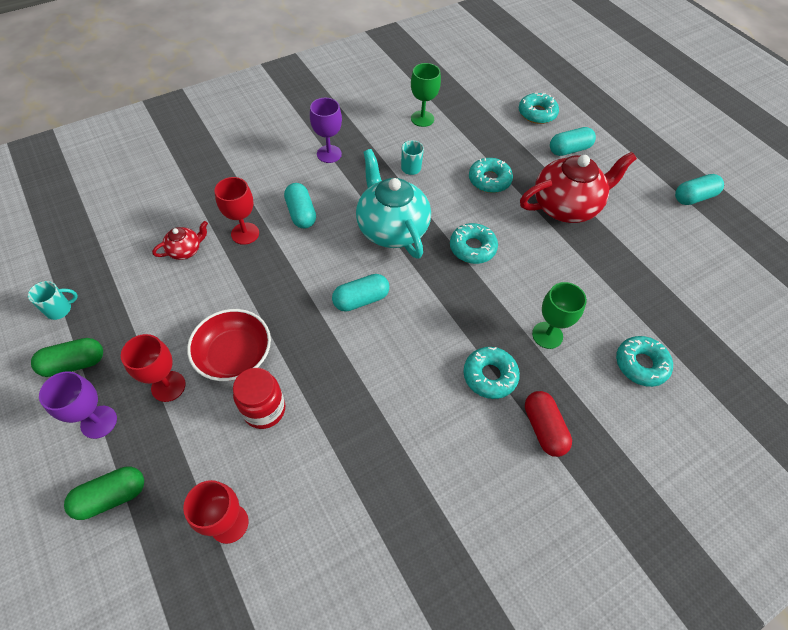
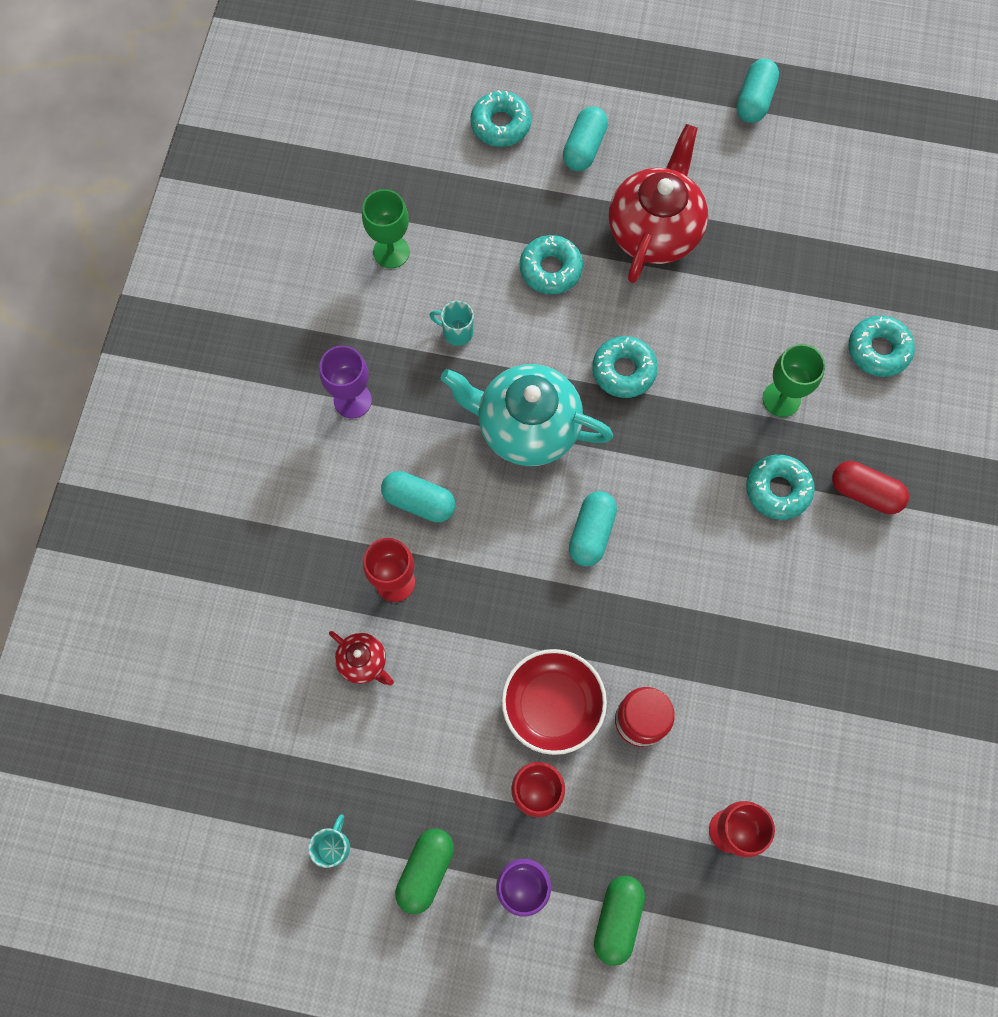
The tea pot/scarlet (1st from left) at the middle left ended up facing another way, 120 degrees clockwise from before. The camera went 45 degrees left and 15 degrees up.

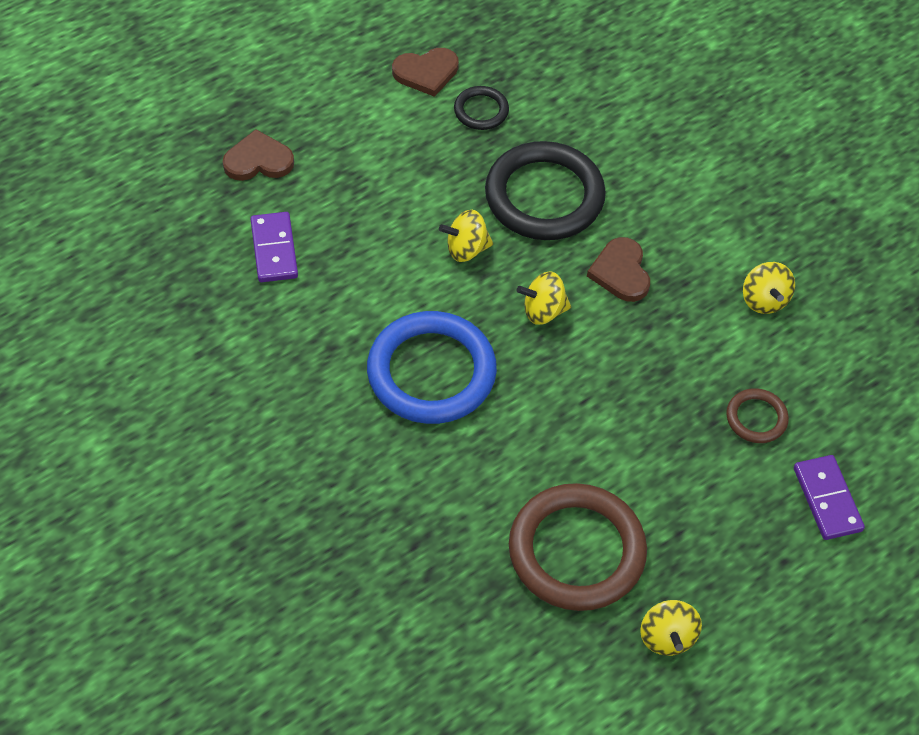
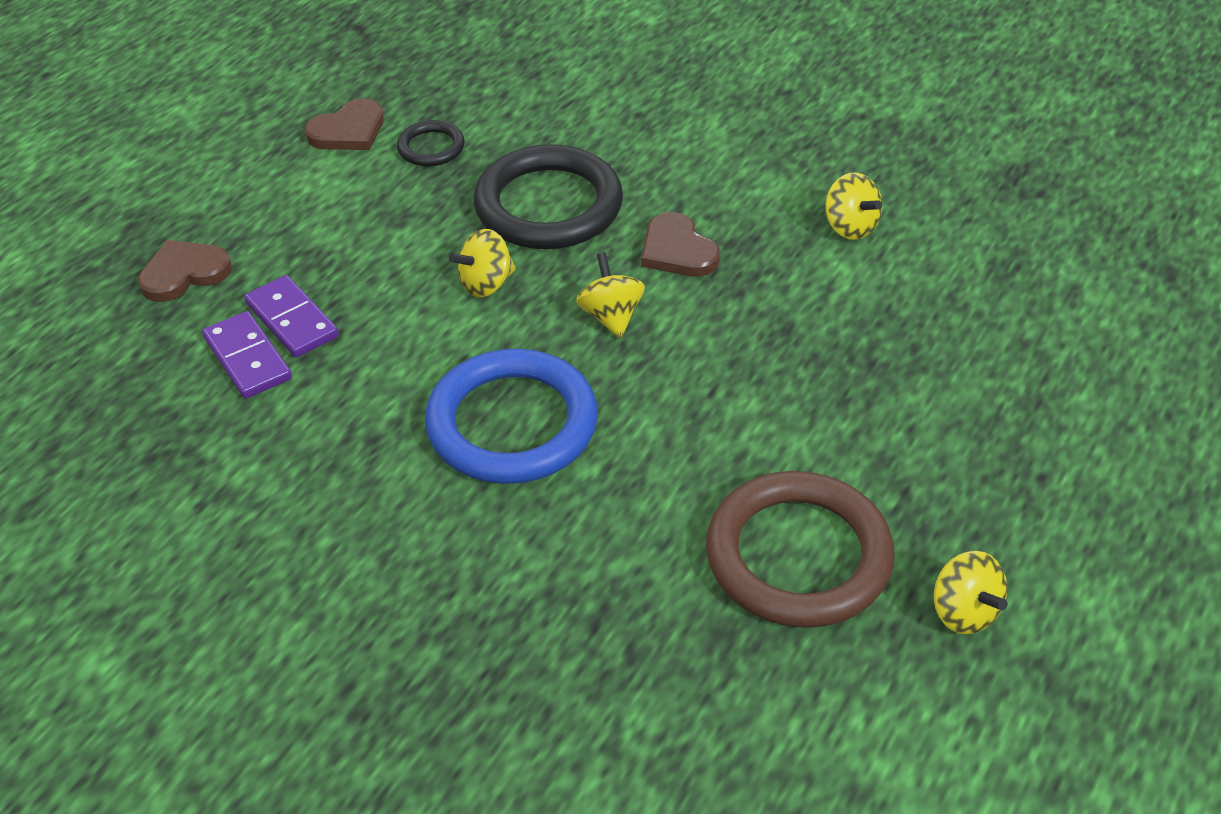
The toy top/yellow (2nd from left) at the centre ended up facing another way, 105 degrees clockwise from before. The second view lost the torus/russet (2nd from left) at the middle right. The domino/purple (2nd from left) ended up elsewhere, having gone from the bottom right to the middle left. The camera went 20 degrees left and 10 degrees down.

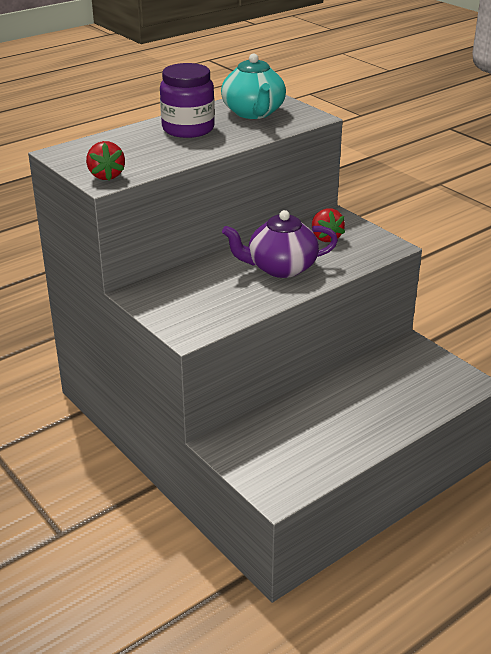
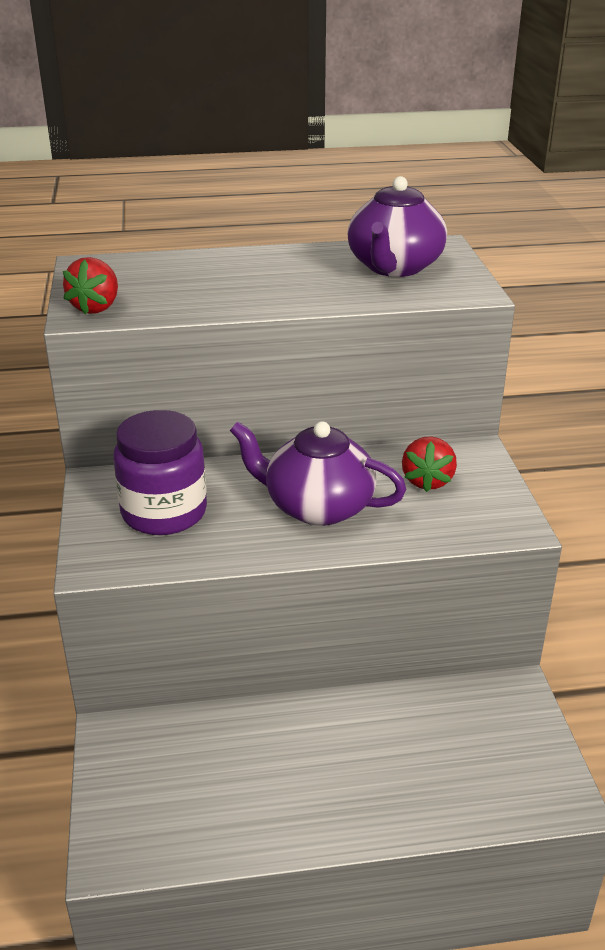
What was the tea pot/teal at the top centre turned into the tea pot/purple (2nd from left) at the top centre. The jam jar/purple ended up elsewhere, having gone from the top centre to the middle left. The camera went 30 degrees right and 0 degrees up.

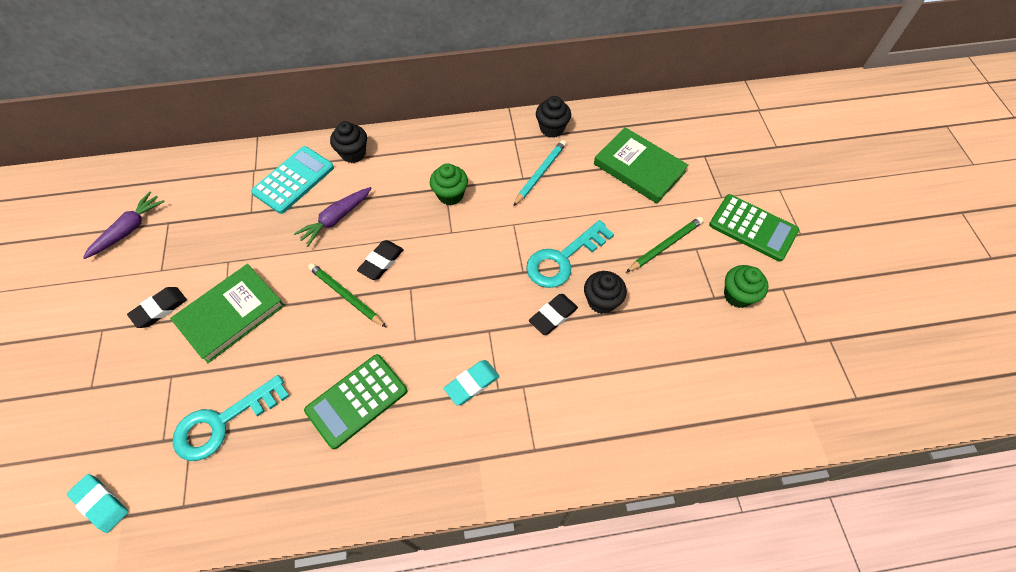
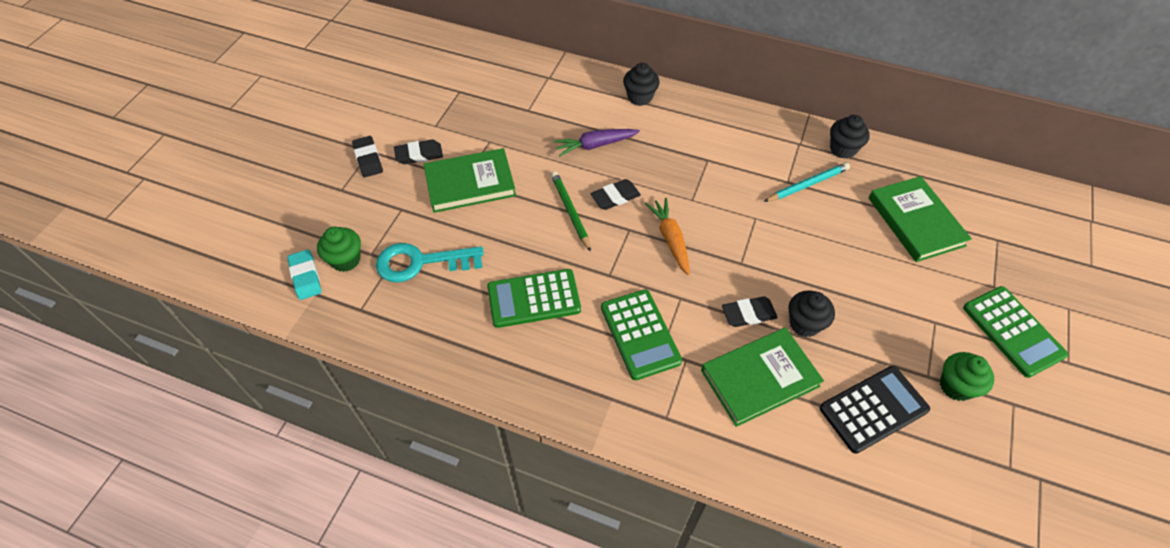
The second view lost the pocket calculator/teal at the top left. The fairy cake/green (1st from left) ended up elsewhere, having gone from the top centre to the middle left. The second view lost the root vegetable/purple (1st from left) at the middle left. The second view lost the pencil/green (2nd from left) at the centre. The second view lost the door key/teal (2nd from left) at the centre. Where the pencil eraser/teal (2nd from left) stood at the bottom centre, the pocket calculator/green (2nd from left) came to stand at the centre. The second view gained the pencil eraser/black (1st from left) at the top left. The second view gained the root vegetable/orange-coloured at the centre. The second view gained the hardcover/green (2nd from left) at the bottom centre. The second view gained the pocket calculator/black at the bottom right. The camera went 30 degrees right and 5 degrees down.

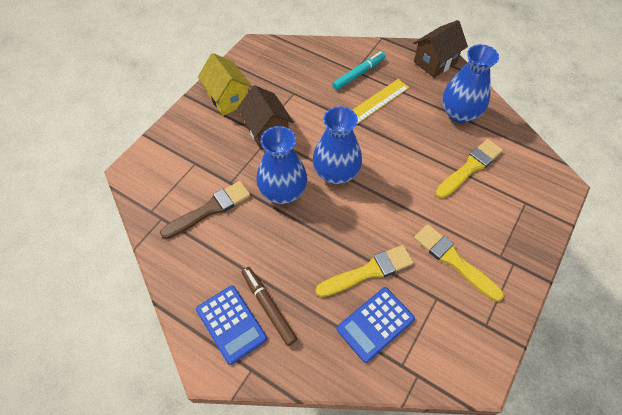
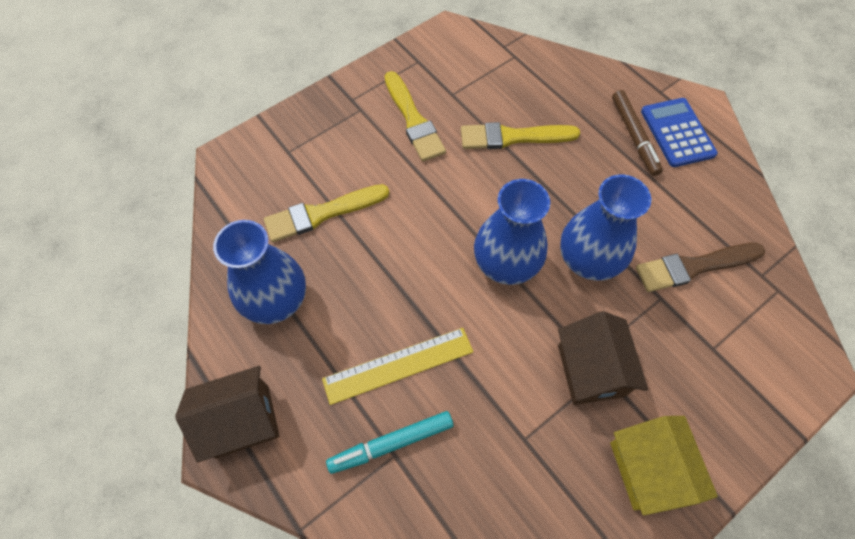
The second view lost the pocket calculator/royal blue (2nd from left) at the bottom centre. The camera went 160 degrees left and 5 degrees up.

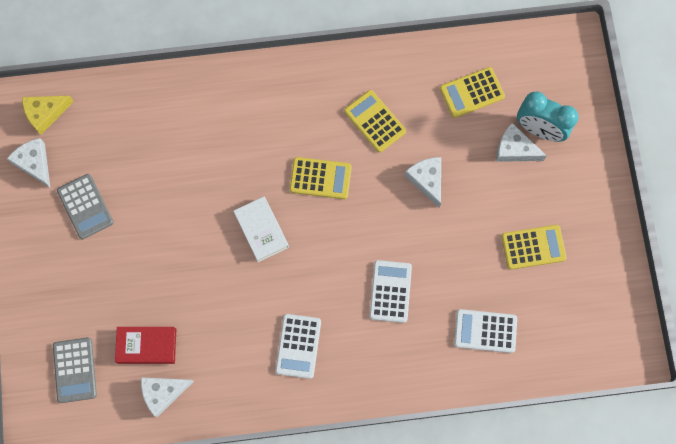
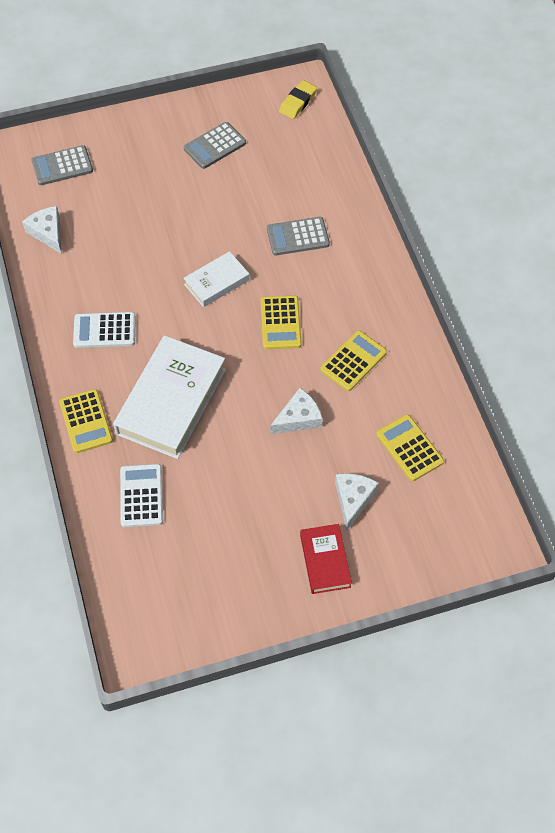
The second view lost the clock/teal at the top right. Where the piece of cheese/yellow stood at the top left, the pencil eraser/yellow came to stand at the top centre. The second view lost the piece of cheese/pure white (1st from left) at the middle left. The pocket calculator/yellow (4th from left in the first image) ended up elsewhere, having gone from the middle right to the middle left. Where the pocket calculator/pure white (2nd from left) stood at the centre, the hardcover/pure white (1st from left) came to stand at the middle left. The hardcover/scarlet ended up elsewhere, having gone from the bottom left to the bottom centre. The second view gained the pocket calculator/ash-grey (3rd from left) at the top centre. The camera went 80 degrees right and 15 degrees down.

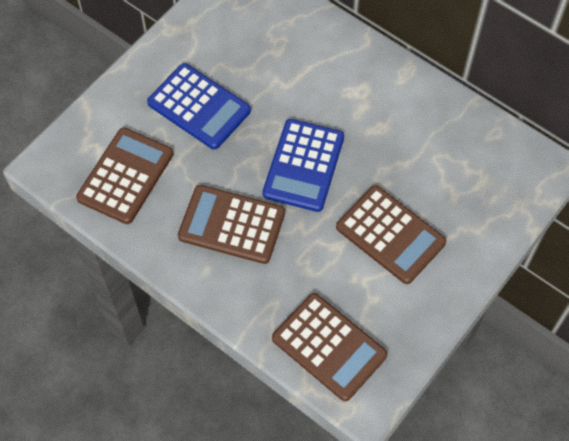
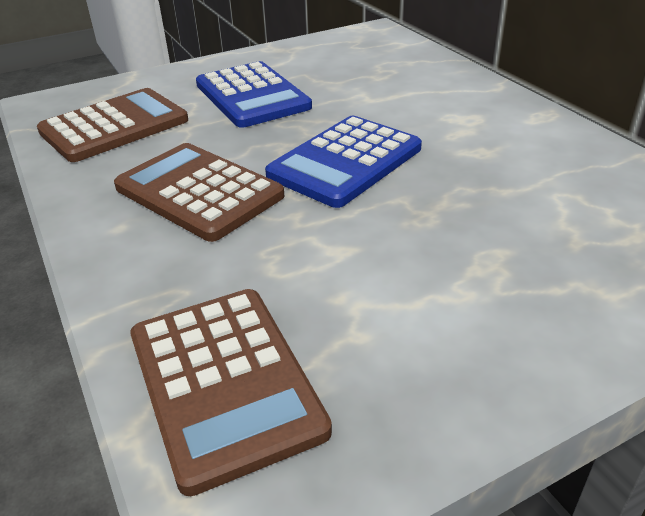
The second view lost the pocket calculator/russet (4th from left) at the middle right. The camera went 25 degrees right and 25 degrees down.

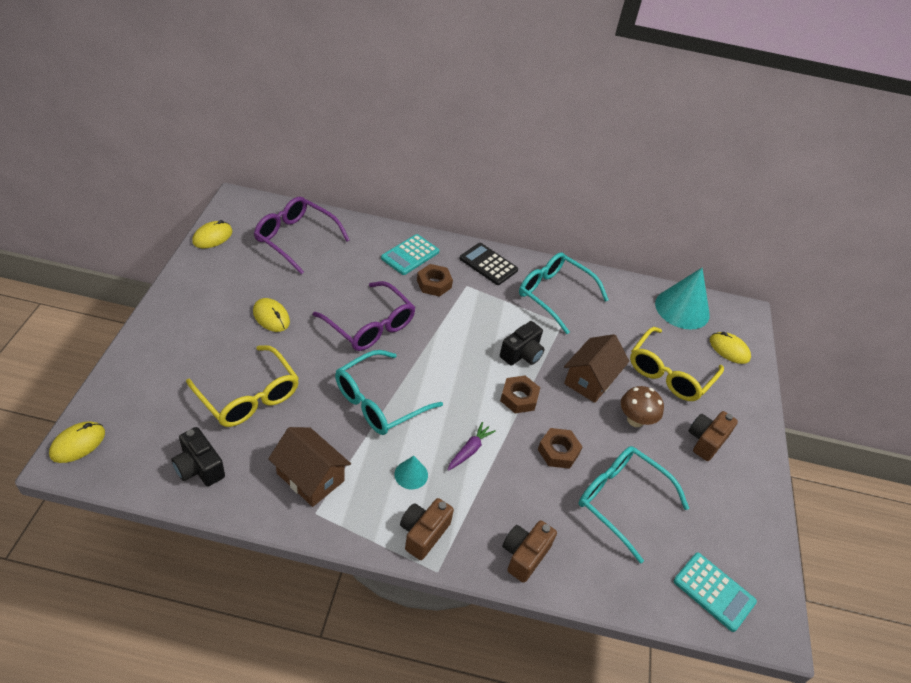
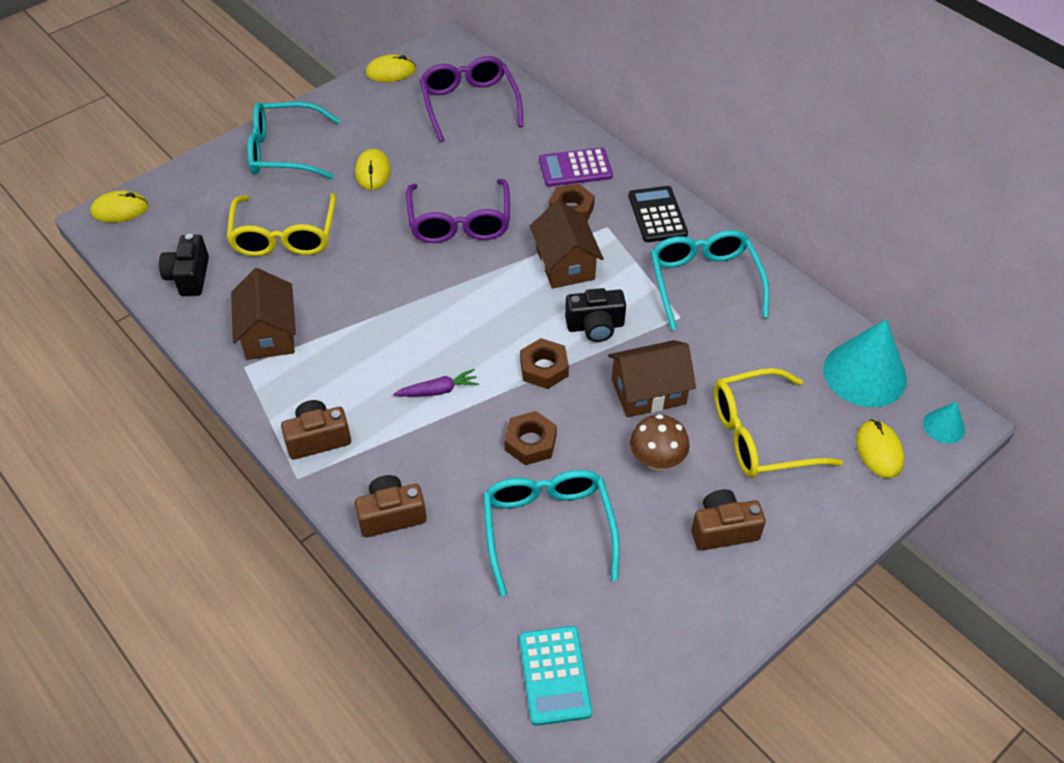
What was the pocket calculator/teal (1st from left) at the centre turned into the pocket calculator/purple at the top centre. The glasses/teal (1st from left) ended up elsewhere, having gone from the centre to the top left. The solid cone/teal (1st from left in the first image) ended up elsewhere, having gone from the bottom centre to the middle right. The second view gained the toy house/russet (2nd from left) at the top centre. The camera went 45 degrees right and 5 degrees up.

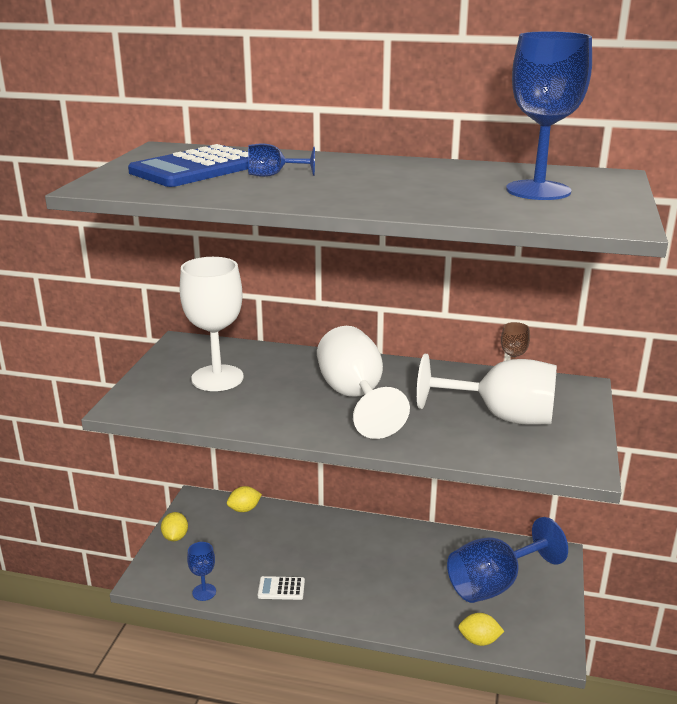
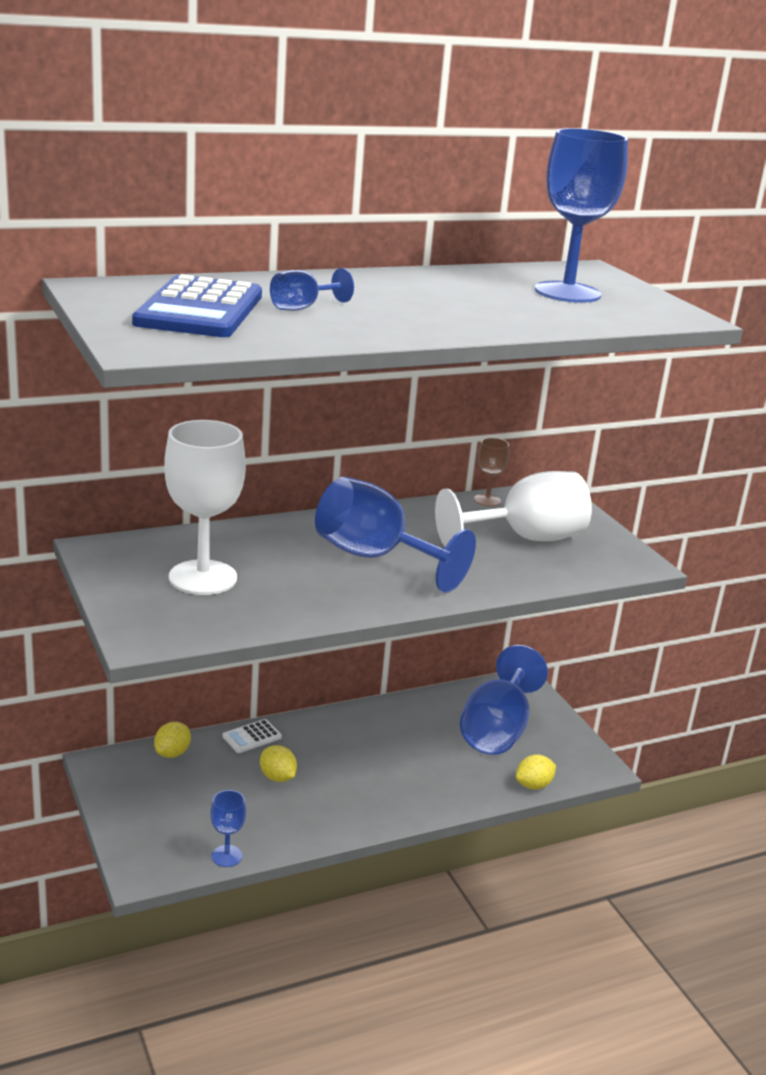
What was the goblet/pure white (2nd from left) at the centre turned into the goblet/royal blue (3rd from left) at the centre. The citrus fruit/yellow (1st from left in the first image) ended up elsewhere, having gone from the bottom left to the bottom centre. The pocket calculator/pure white ended up elsewhere, having gone from the bottom centre to the bottom left. The camera went 40 degrees left and 0 degrees up.

